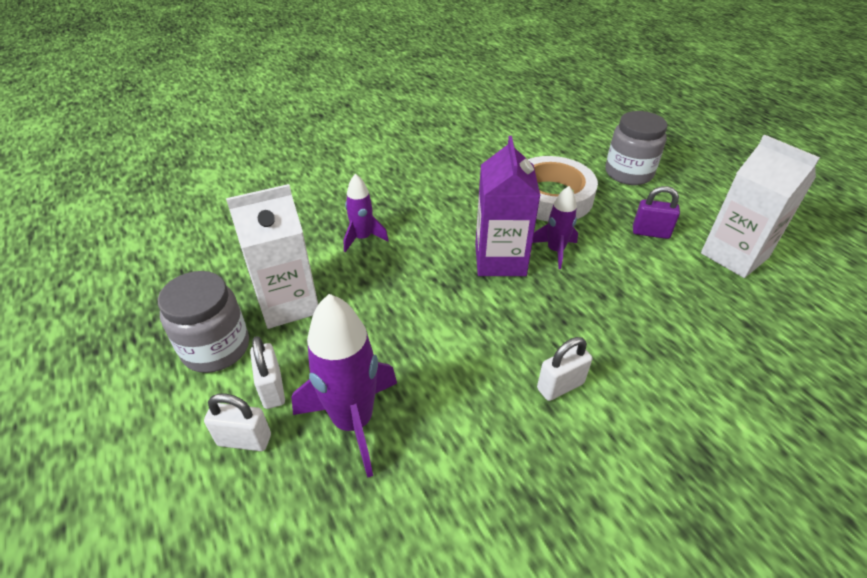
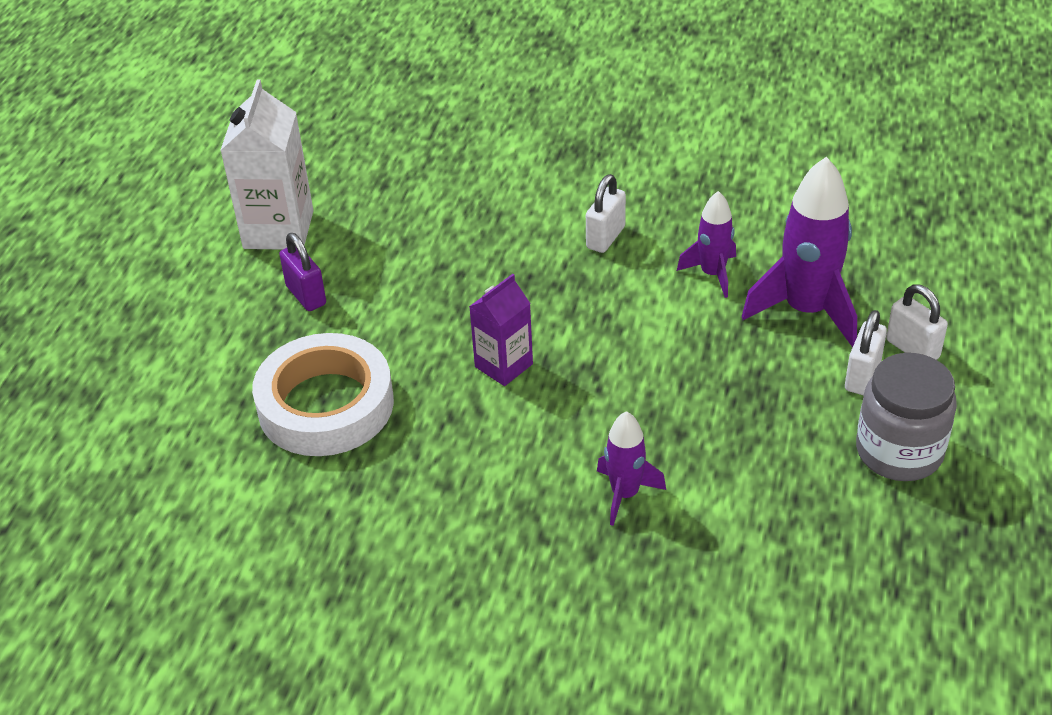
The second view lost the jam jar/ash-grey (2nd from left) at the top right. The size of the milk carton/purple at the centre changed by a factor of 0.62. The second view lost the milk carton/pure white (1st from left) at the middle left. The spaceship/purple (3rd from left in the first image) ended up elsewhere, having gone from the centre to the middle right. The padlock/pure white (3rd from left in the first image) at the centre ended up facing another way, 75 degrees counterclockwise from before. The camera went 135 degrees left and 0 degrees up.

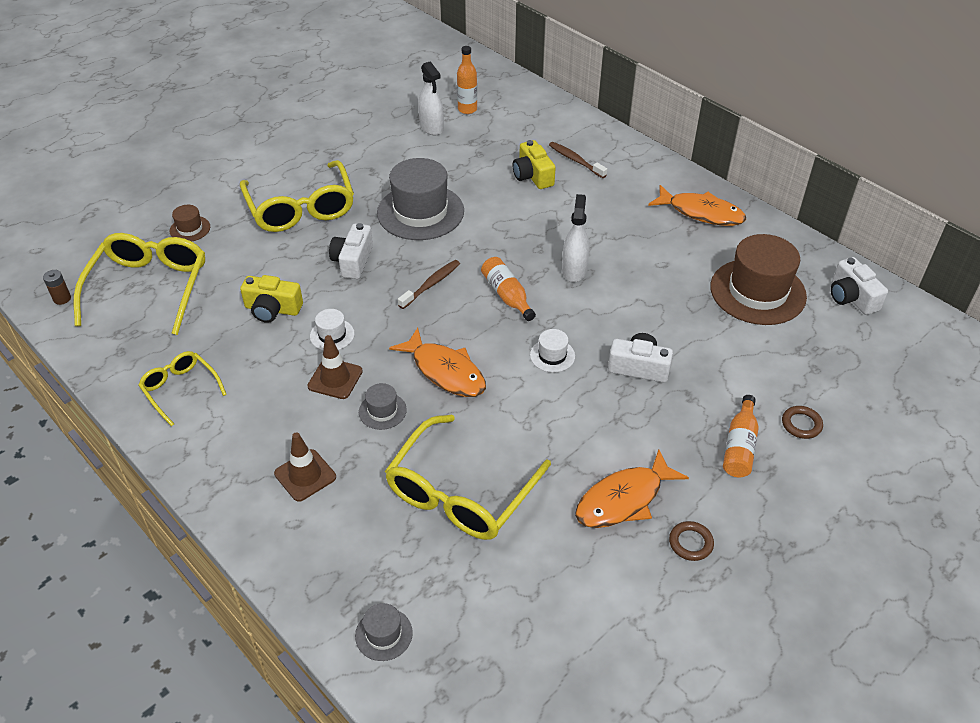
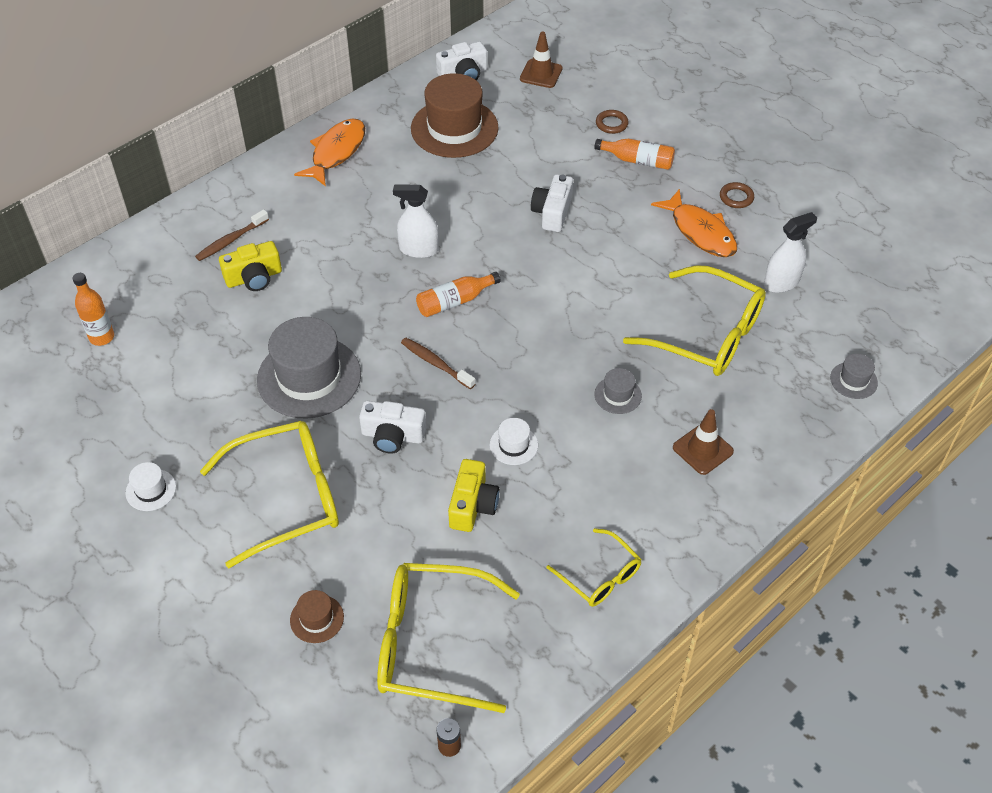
The sprayer/pure white (1st from left in the first image) ended up elsewhere, having gone from the top centre to the top right. The second view lost the fish figure/orange-coloured (1st from left) at the centre. The tall hat/pure white (2nd from left in the first image) ended up elsewhere, having gone from the centre to the middle left. The traffic cone/russet (2nd from left in the first image) ended up elsewhere, having gone from the centre to the top centre. The glasses/yellow (2nd from left in the first image) at the middle left ended up facing another way, 90 degrees counterclockwise from before. The camera went 90 degrees left and 5 degrees up.

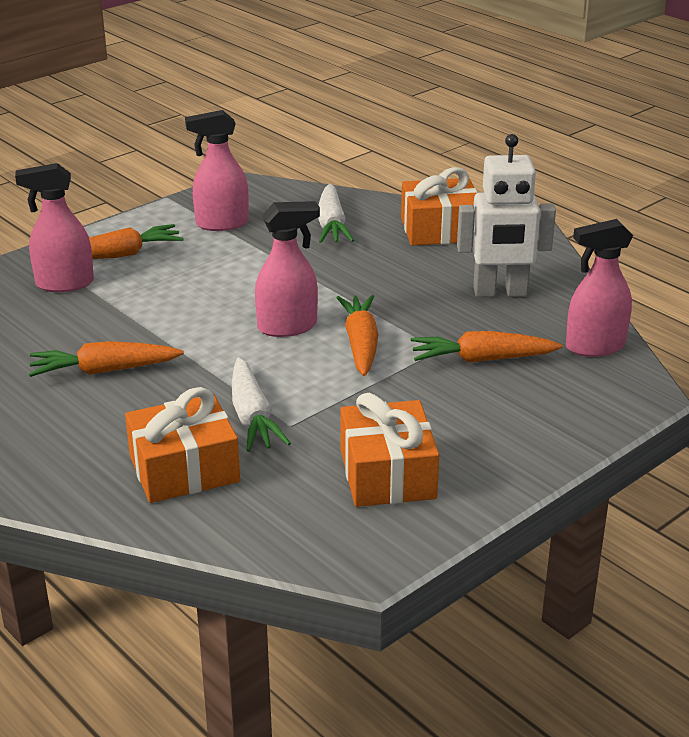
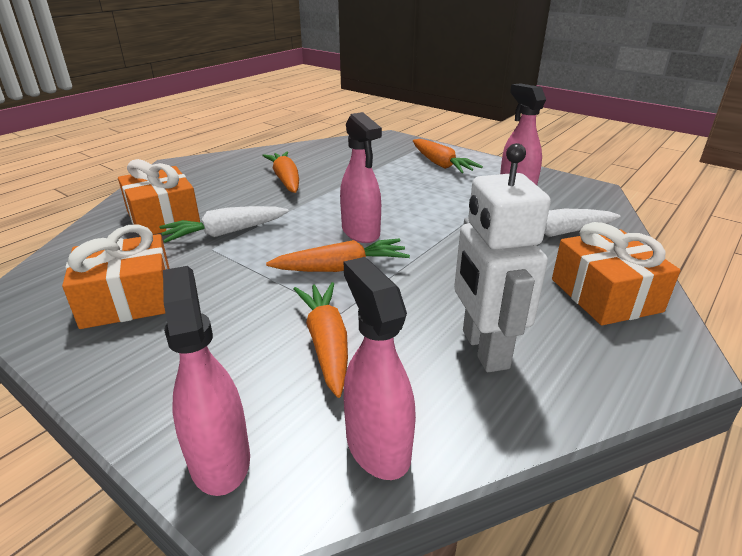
The sprayer/pink (1st from left) ended up elsewhere, having gone from the top left to the bottom left. The camera went 80 degrees right and 0 degrees up.

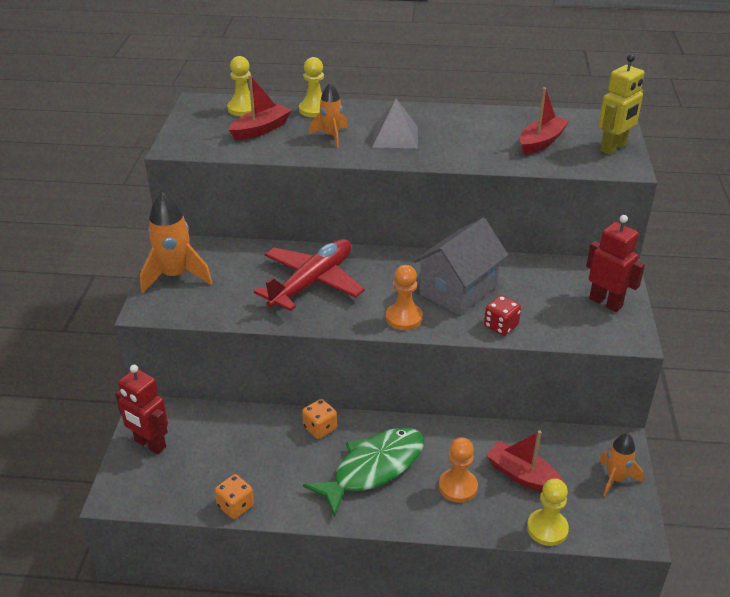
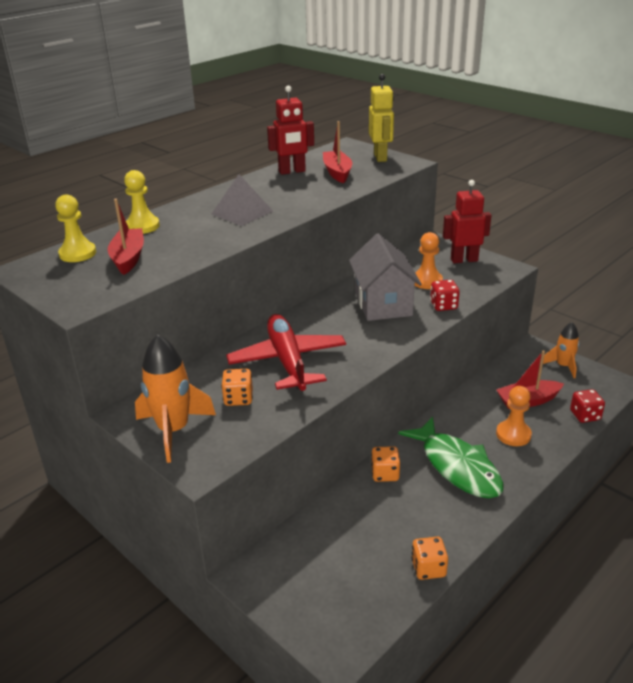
The second view lost the spaceship/orange-coloured (2nd from left) at the top centre. The game pawn/orange-coloured (1st from left) ended up elsewhere, having gone from the centre to the middle right. The robot figure/scarlet (1st from left) ended up elsewhere, having gone from the bottom left to the top centre. The fish figure/green at the bottom centre ended up facing another way, 150 degrees clockwise from before. Where the game pawn/yellow (3rd from left) stood at the bottom right, the die/scarlet (2nd from left) came to stand at the middle right. The second view gained the die/orange-coloured (1st from left) at the centre. The camera went 50 degrees left and 5 degrees down.

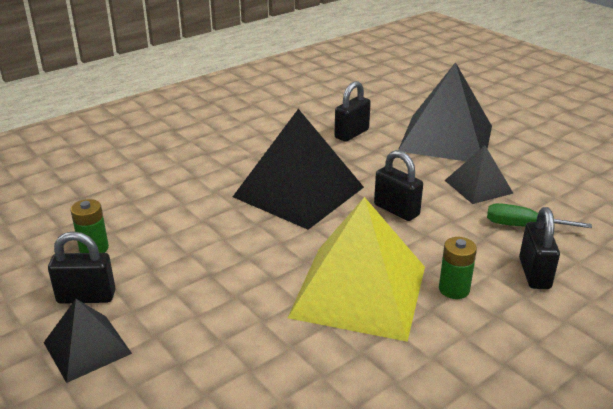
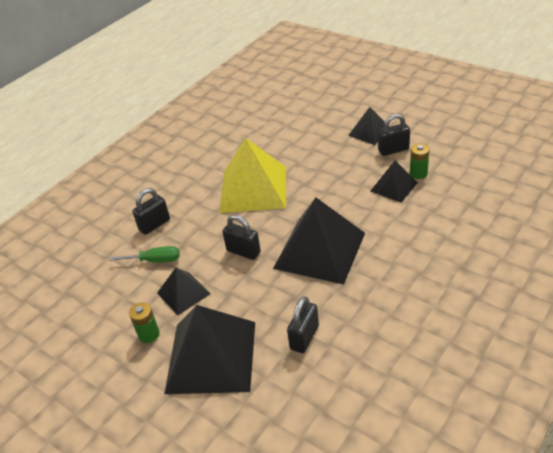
The padlock/black (4th from left in the first image) at the middle right ended up facing another way, 60 degrees clockwise from before. The power cell/green (2nd from left in the first image) ended up elsewhere, having gone from the middle right to the bottom left. The second view gained the pyramid shape/black (5th from left) at the middle right. The camera went 170 degrees right and 10 degrees up.

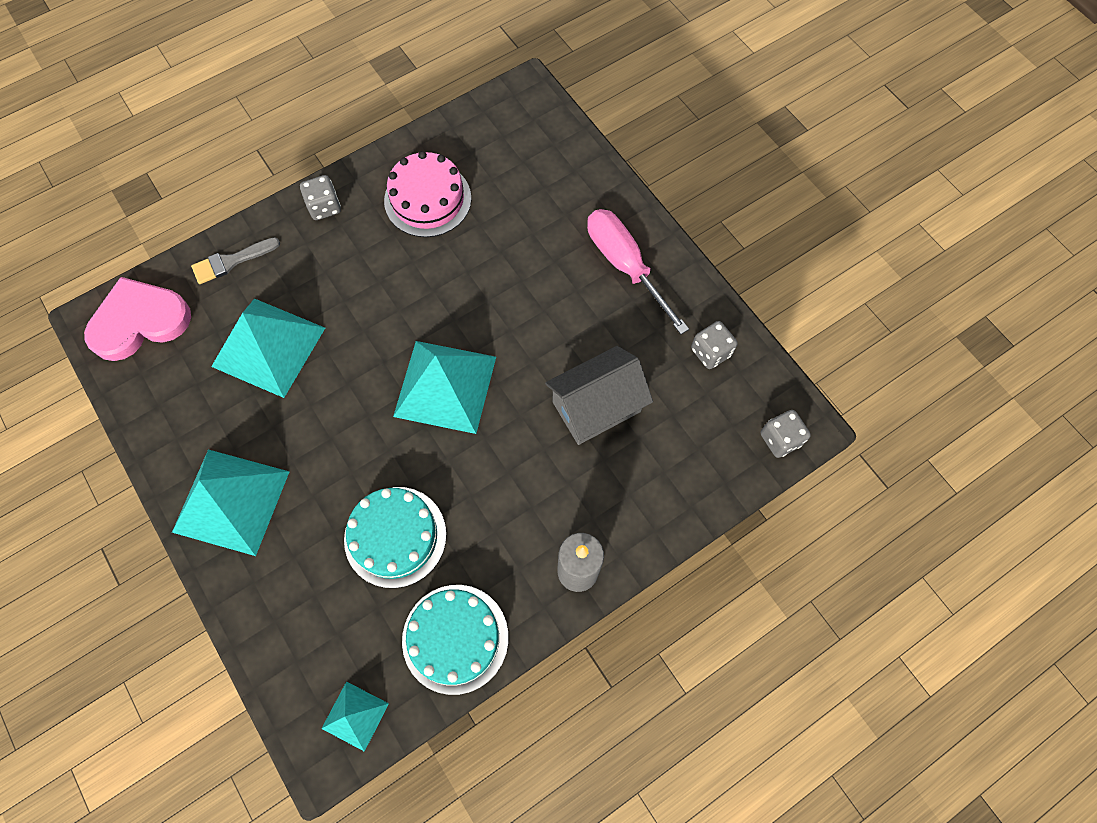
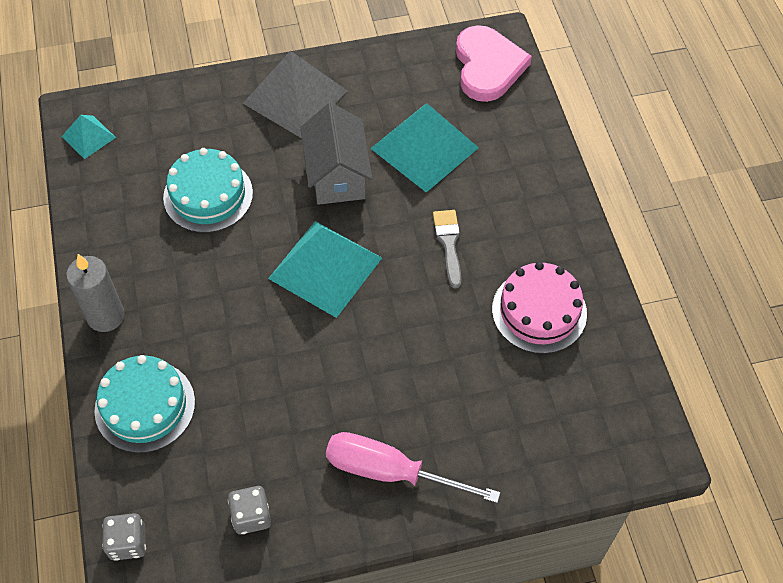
The second view lost the die/ash-grey (1st from left) at the top left. The flat screwdriver/pink at the top centre ended up facing another way, 150 degrees counterclockwise from before. The brush/ash-grey ended up elsewhere, having gone from the top left to the centre. The toy house/ash-grey ended up elsewhere, having gone from the centre to the top centre. What was the pyramid shape/teal (1st from left) at the middle left turned into the pyramid shape/ash-grey at the top centre. The cake/teal (2nd from left in the first image) ended up elsewhere, having gone from the bottom centre to the bottom left. The camera went 110 degrees right and 10 degrees down.

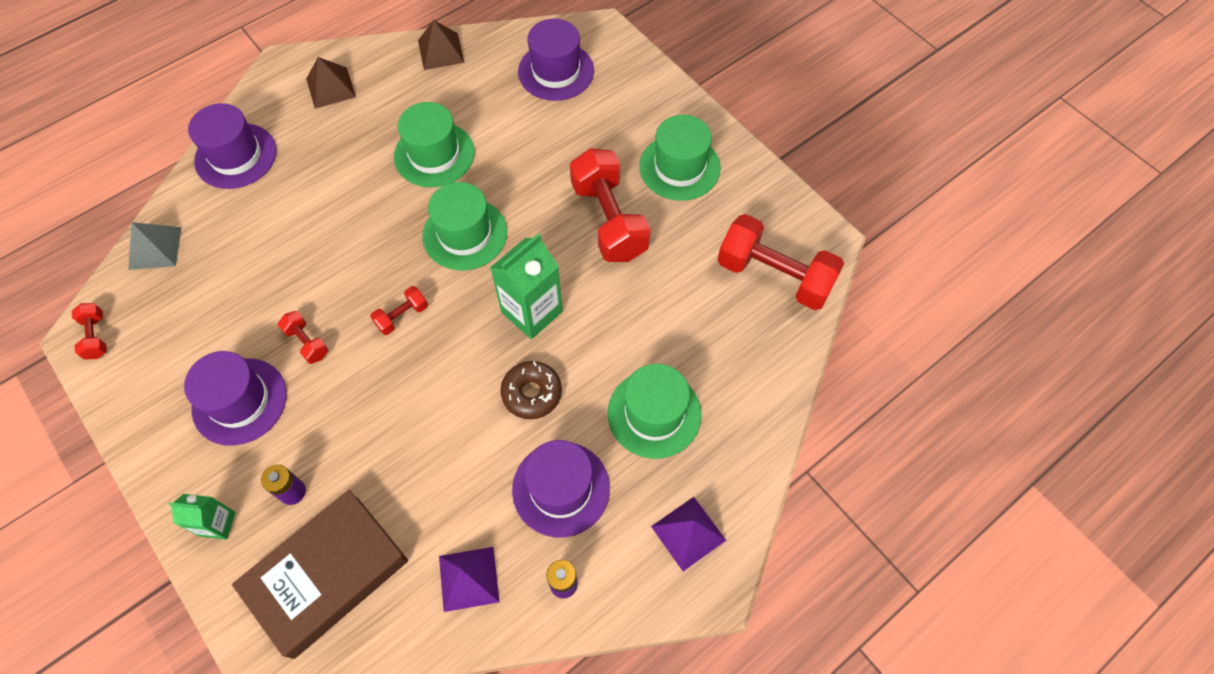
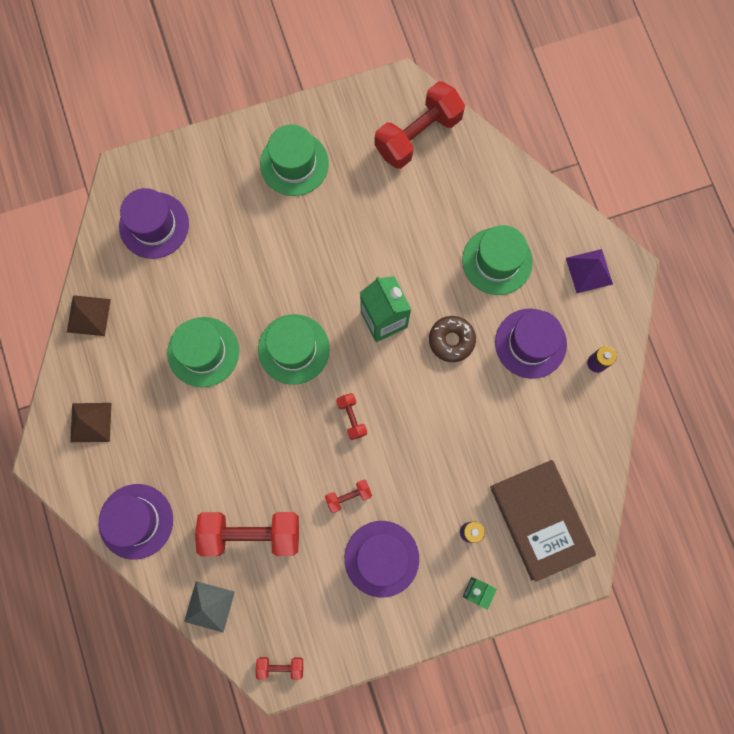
The hand weight/scarlet (4th from left in the first image) ended up elsewhere, having gone from the top centre to the bottom centre. The second view lost the pyramid shape/purple (1st from left) at the bottom centre. The camera went 70 degrees left and 15 degrees up.

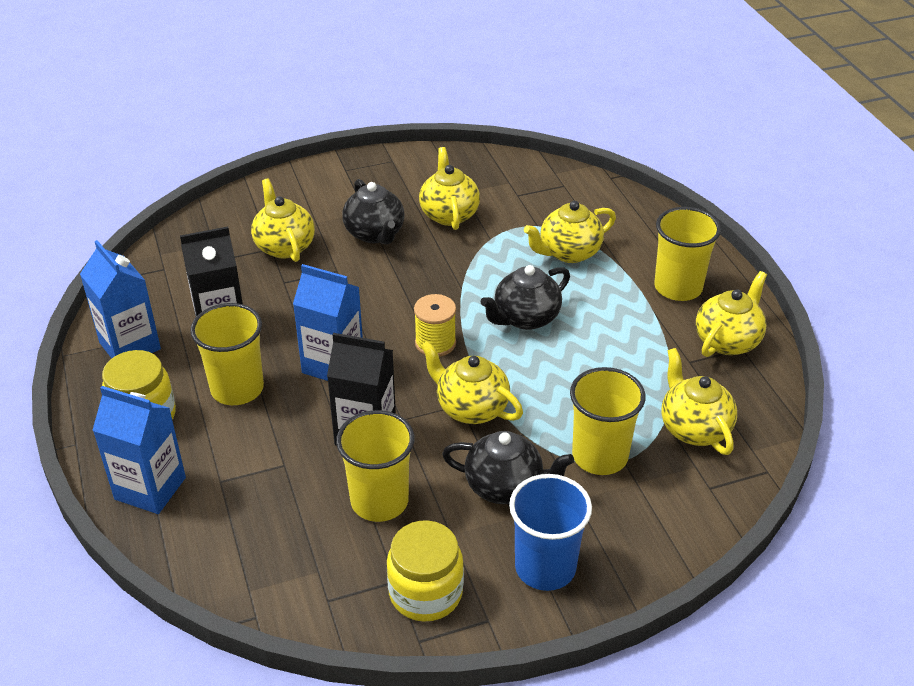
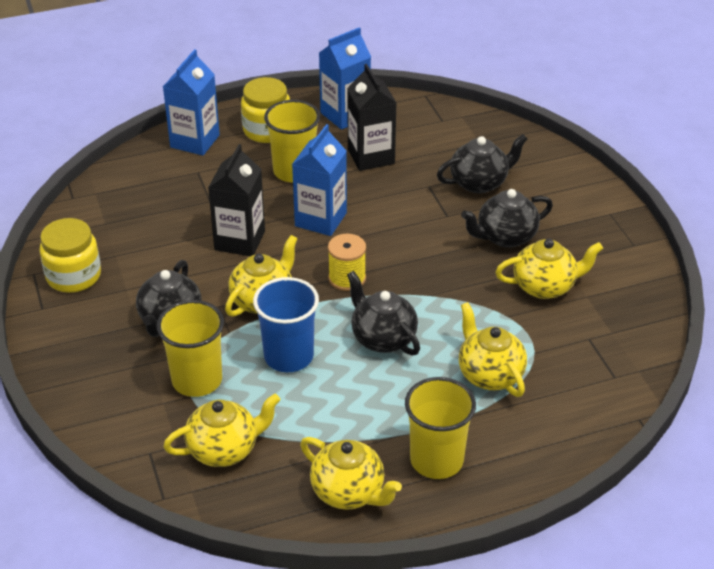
What was the tea pot/yellow (1st from left) at the top left turned into the tea pot/black (3rd from left) at the top right. The second view lost the beaker/yellow (2nd from left) at the bottom centre. The beaker/royal blue ended up elsewhere, having gone from the bottom centre to the centre. The camera went 90 degrees right and 0 degrees up.

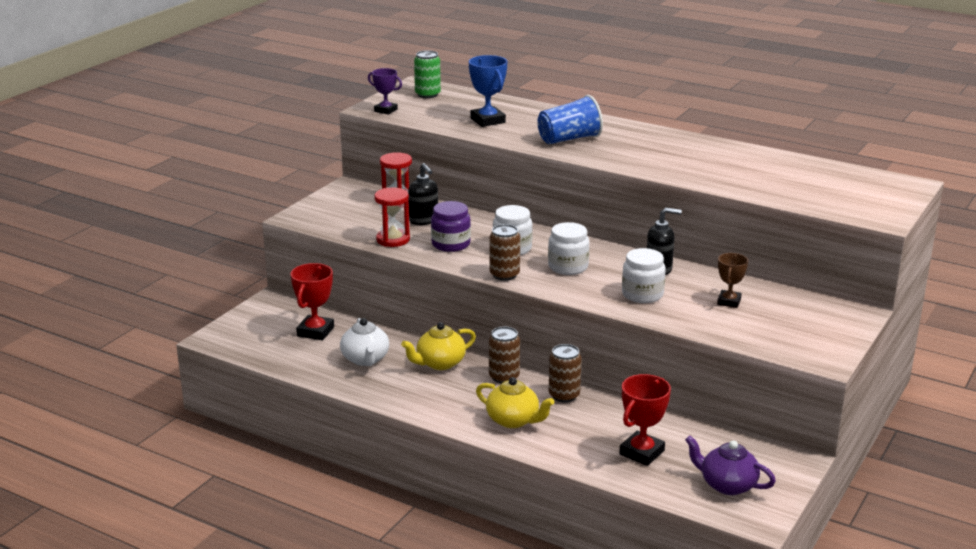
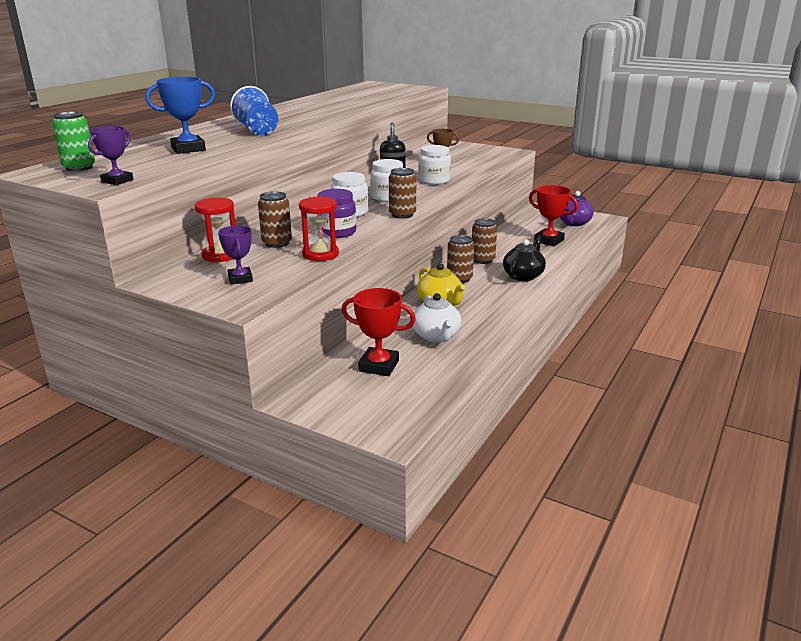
Where the soap dispenser/black (1st from left) stood at the centre, the tin/russet (1st from left) came to stand at the centre. The tea pot/pure white at the centre ended up facing another way, 90 degrees clockwise from before. What was the tea pot/yellow (2nd from left) at the bottom centre turned into the tea pot/black at the centre. The second view gained the trophy/purple (2nd from left) at the middle left. The camera went 90 degrees left and 0 degrees up.

